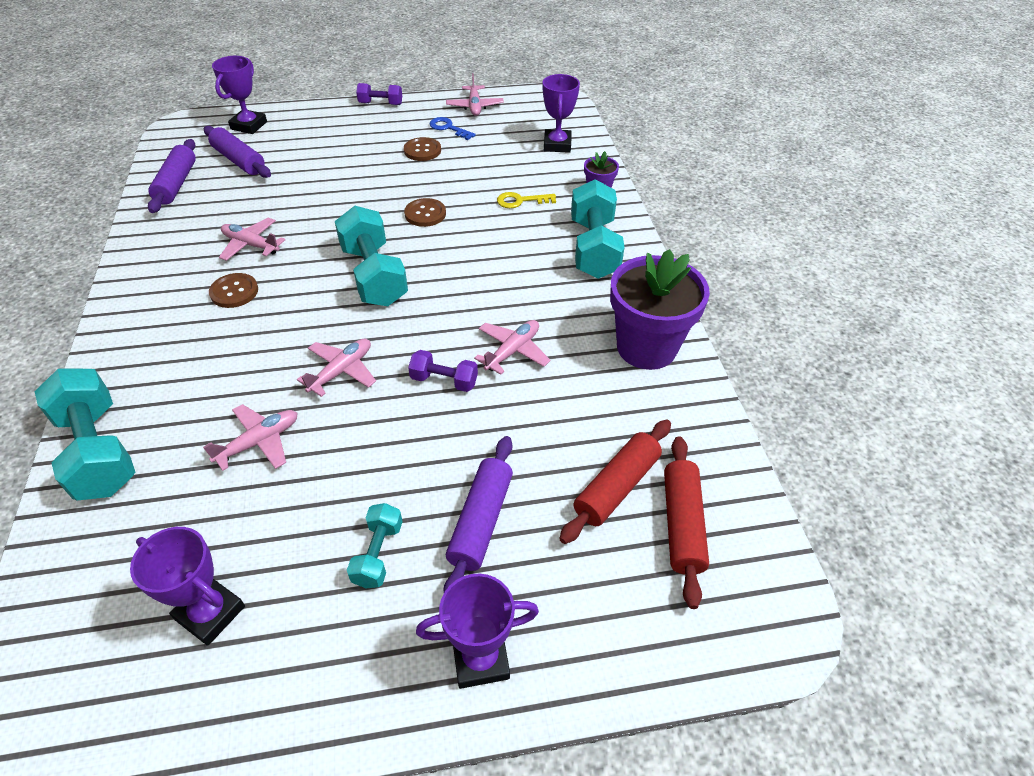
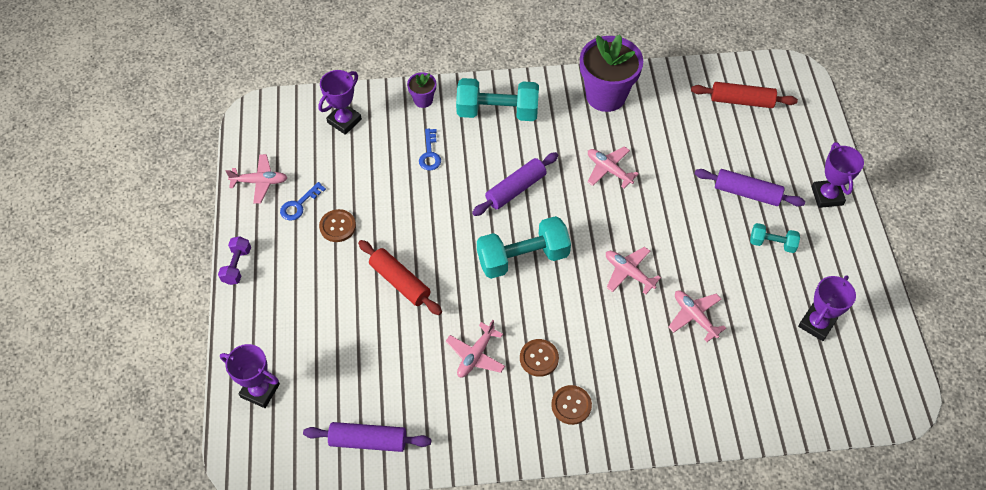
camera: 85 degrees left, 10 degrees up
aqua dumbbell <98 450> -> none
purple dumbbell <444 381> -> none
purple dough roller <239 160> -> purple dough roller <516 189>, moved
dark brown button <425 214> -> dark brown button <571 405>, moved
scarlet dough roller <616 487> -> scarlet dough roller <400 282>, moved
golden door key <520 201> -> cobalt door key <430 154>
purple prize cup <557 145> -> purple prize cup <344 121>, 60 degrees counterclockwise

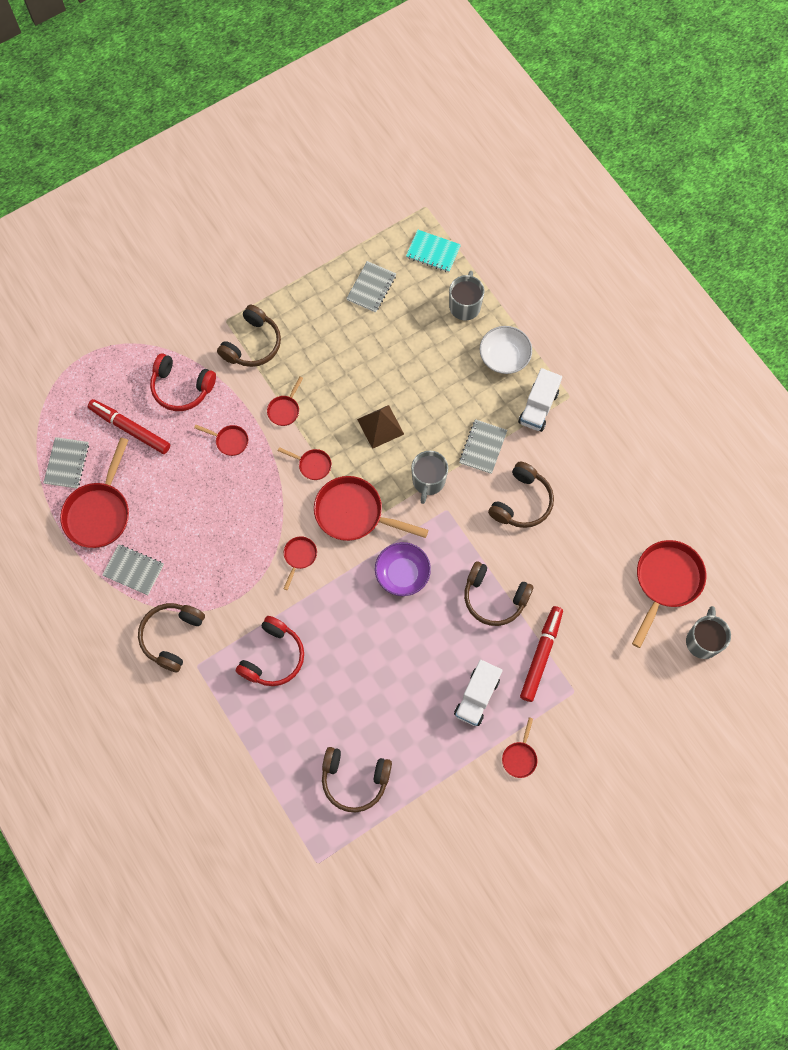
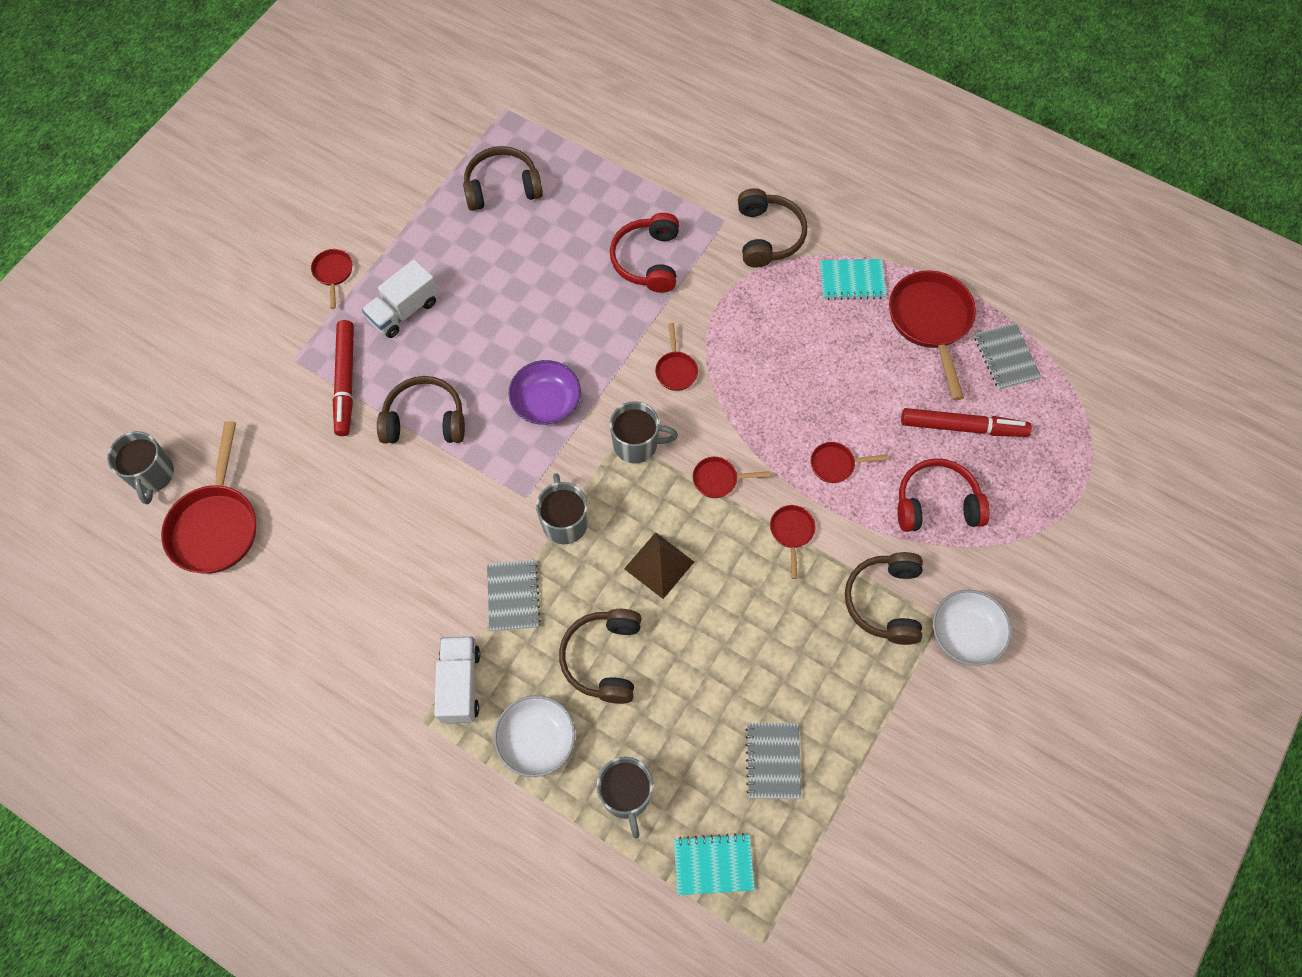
camera: 155 degrees right, 5 degrees down
none -> pure white bowl <966 633>
dark brown headphones <522 502> -> dark brown headphones <603 658>, moved
scarlet skillet <354 514> -> ash-grey coffee mug <637 444>
ash-grey notepad <133 570> -> aqua notepad <852 281>
pure white lorry <477 697> -> pure white lorry <404 311>, 135 degrees counterclockwise

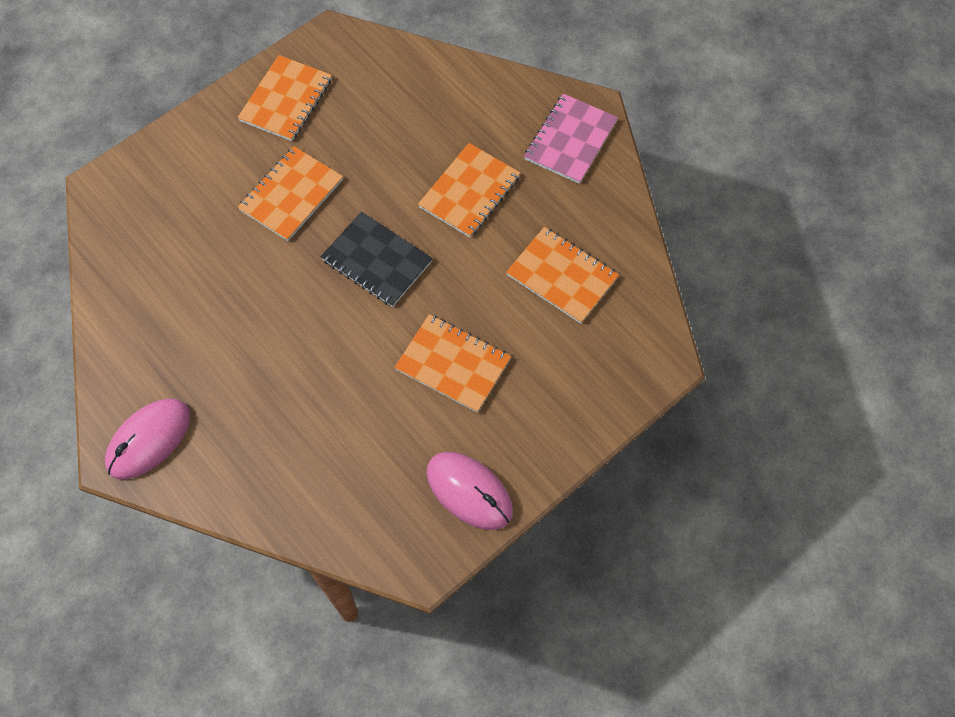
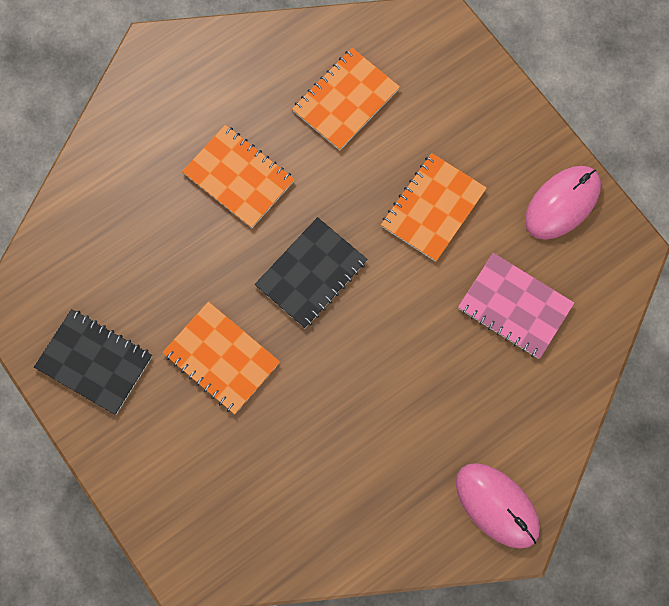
camera: 85 degrees left, 10 degrees up
rosy notepad <570 140> -> rosy notepad <514 307>, moved
bright orange notepad <286 100> -> black notepad <95 362>

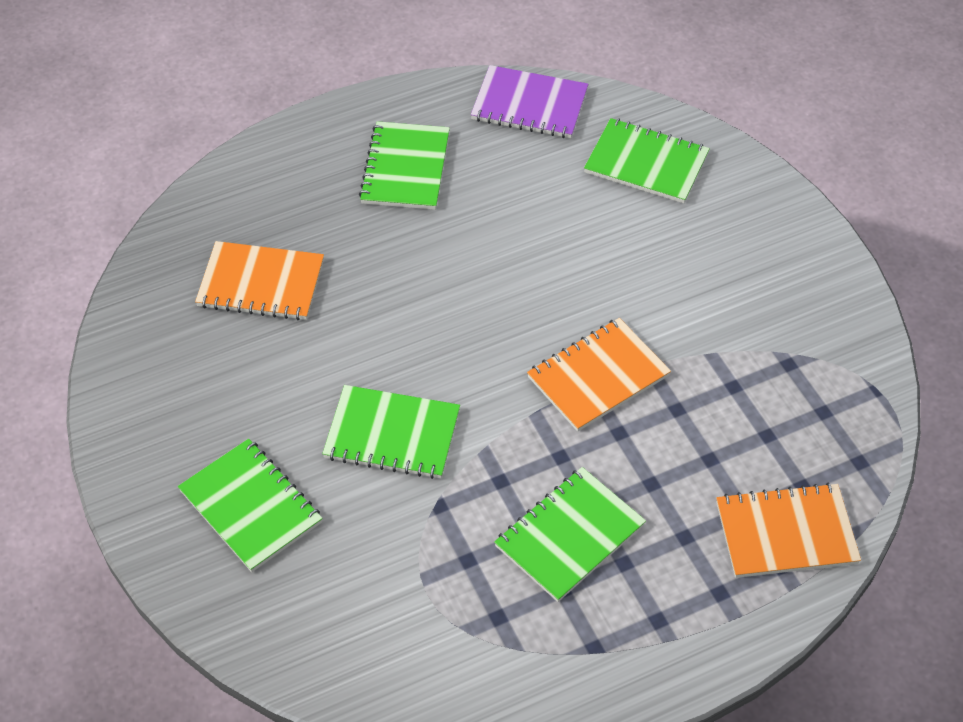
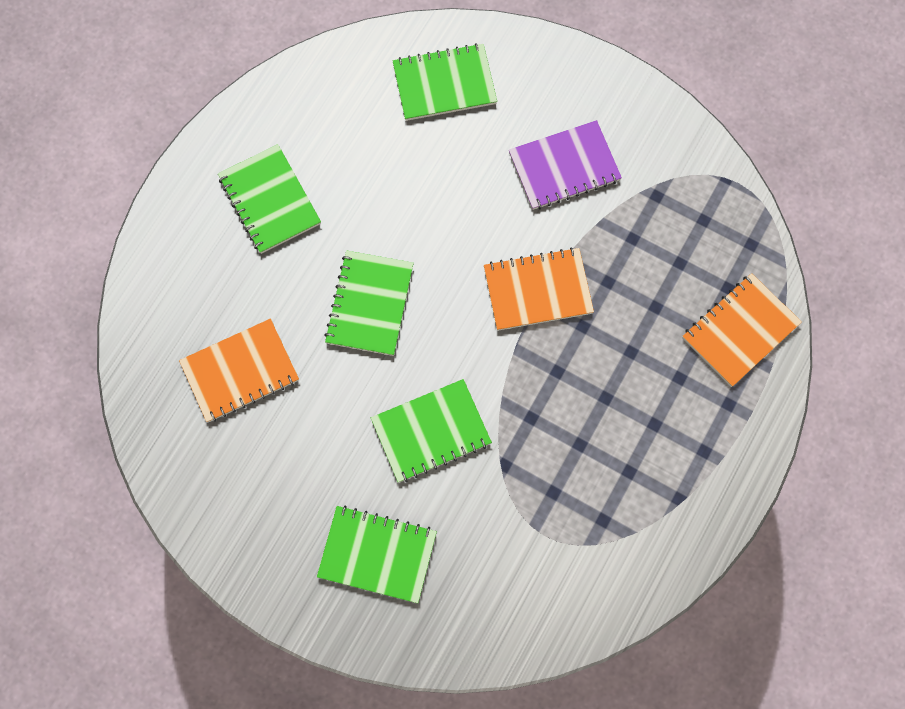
camera: 35 degrees left, 20 degrees up
purple notepad <529 104> -> purple notepad <564 167>, moved
emerald notepad <570 536> -> emerald notepad <370 304>, moved
bright orange notepad <598 377> -> bright orange notepad <538 290>, 60 degrees clockwise

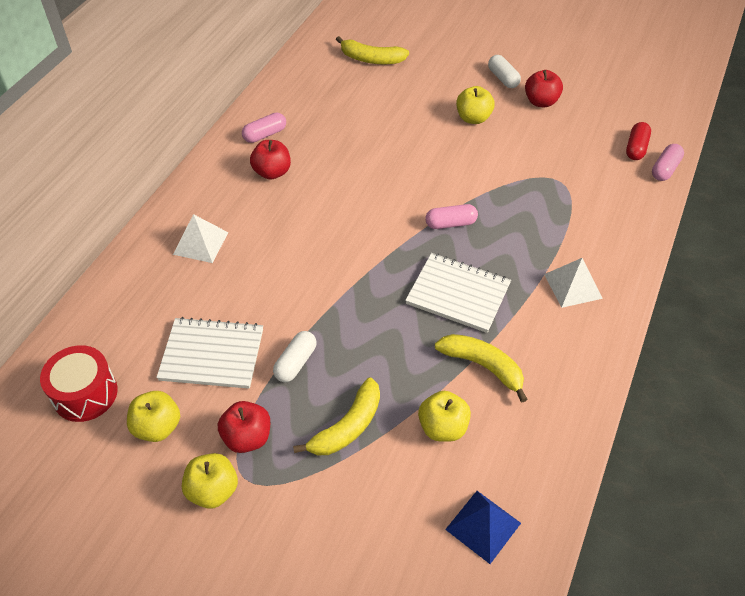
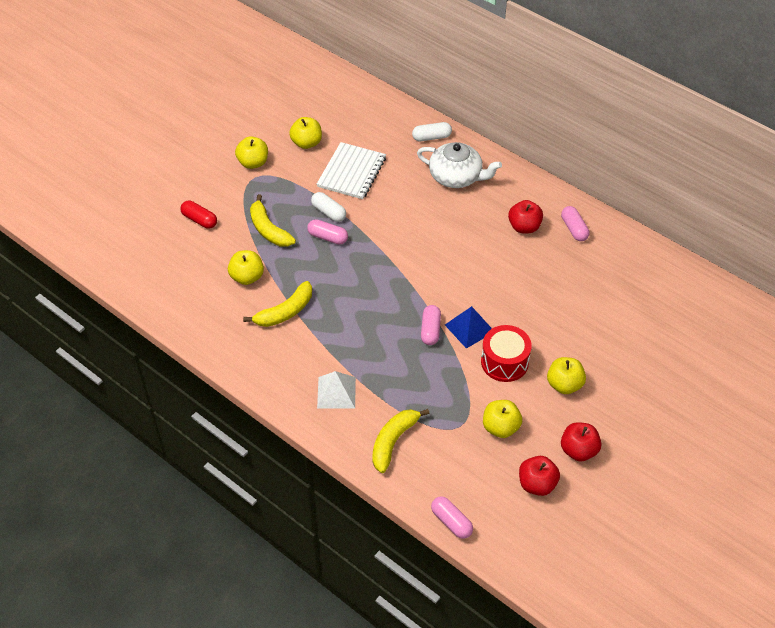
camera: 105 degrees right, 0 degrees up
pure white notepad <458 294> -> none
none -> rosy capsule <328 237>
none -> golden apple <500 427>
scarlet toy drum <85 394> -> scarlet toy drum <504 362>, moved
scarlet apple <247 437> -> scarlet apple <537 484>, moved
golden banana <371 59> -> golden banana <393 441>, moved
cobalt pyramid <483 526> -> cobalt pyramid <469 328>, moved
pure white capsule <503 78> -> pure white capsule <431 137>, moved
scarlet capsule <636 148> -> scarlet capsule <199 220>, moved
pure white pyramid <201 243> -> pure white china teapot <456 176>

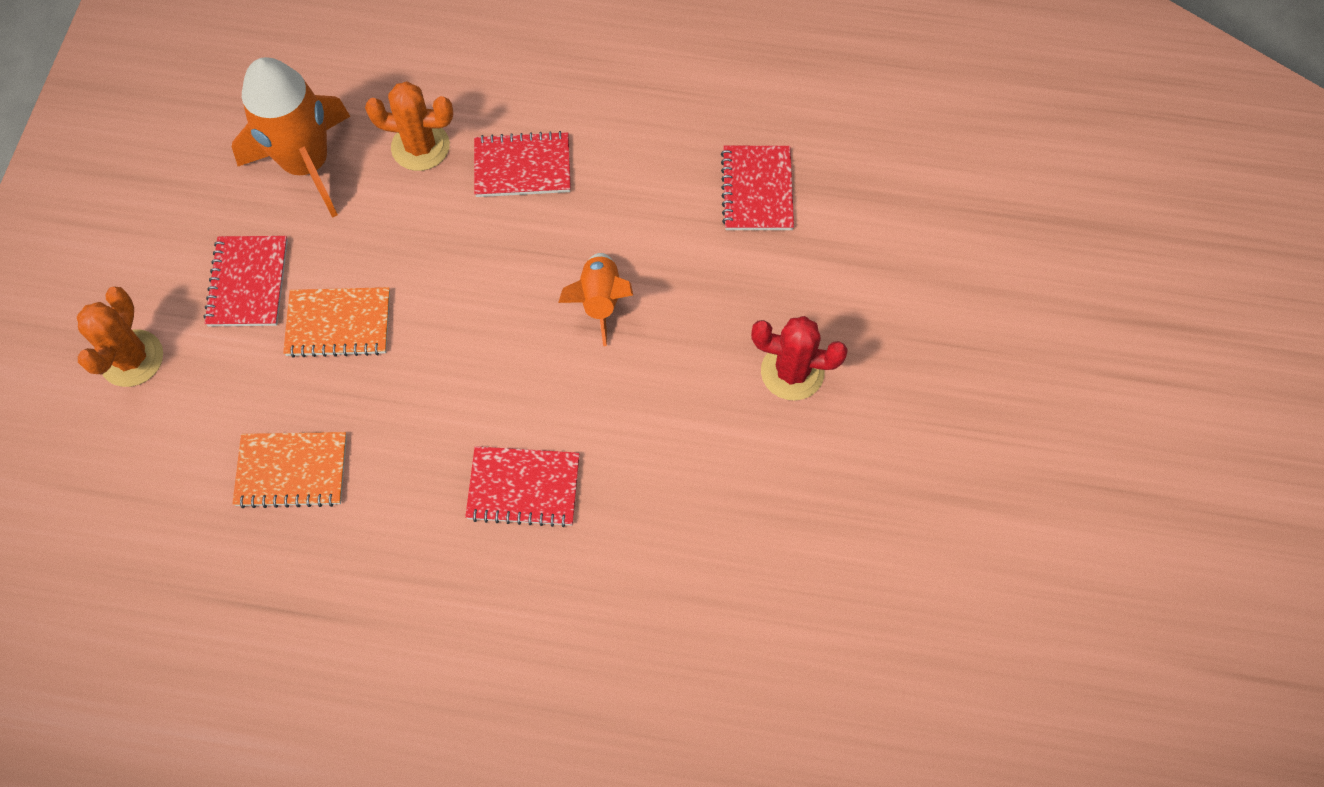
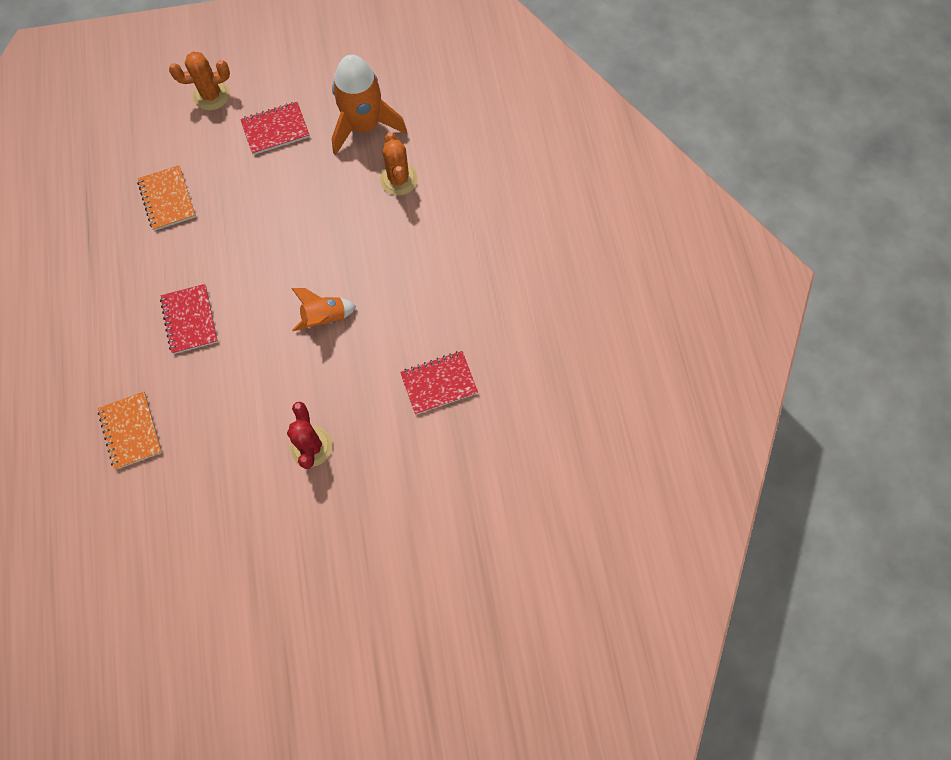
camera: 70 degrees right, 5 degrees up
scarlet notepad <522 167> -> none
bright orange notepad <338 324> -> bright orange notepad <131 431>, moved

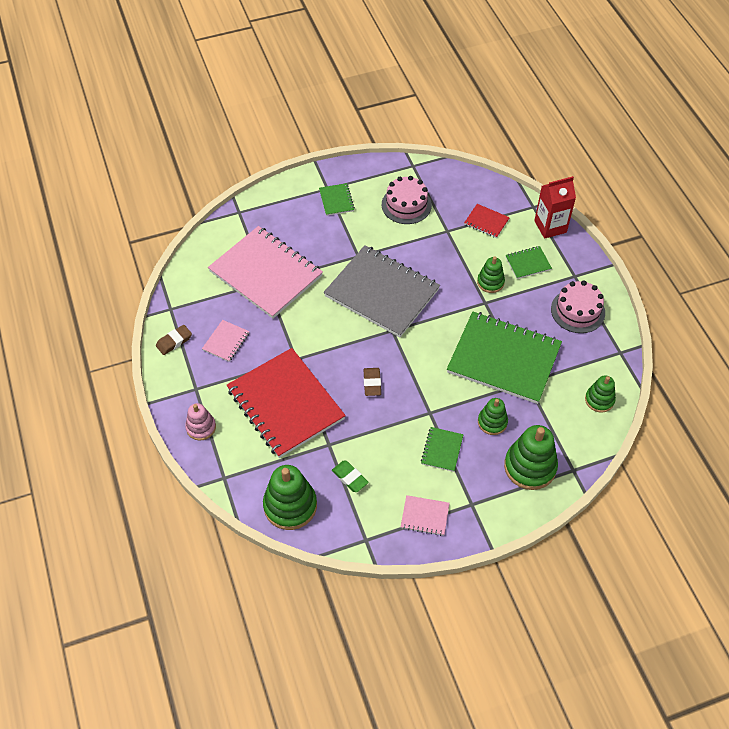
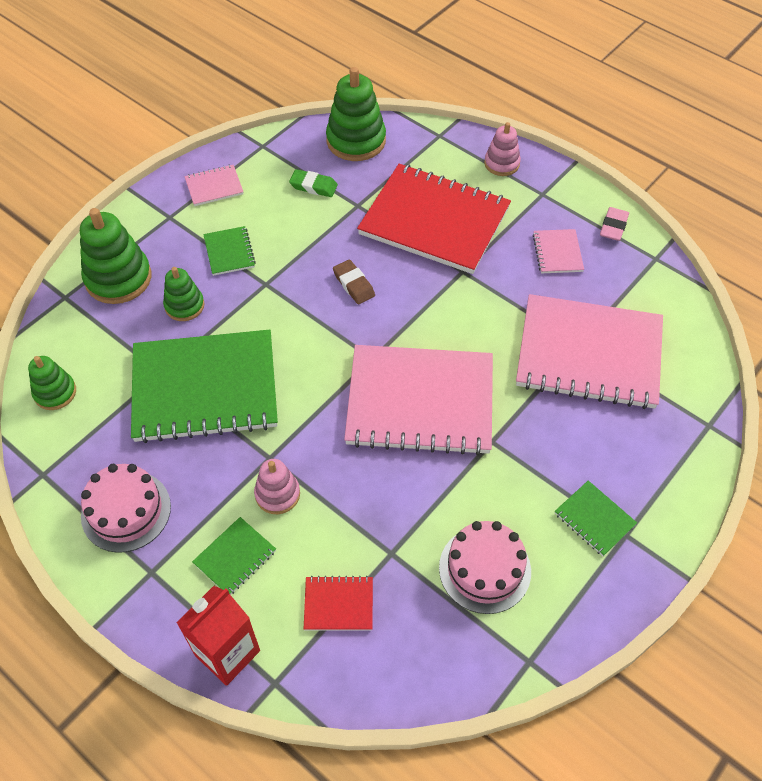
camera: 150 degrees right, 0 degrees up
dark brown gum eraser <174 341> -> rosy gum eraser <613 227>
ash-grey notepad <382 293> -> rosy notepad <420 402>
emerald ring stacker <490 282> -> rosy ring stacker <277 494>

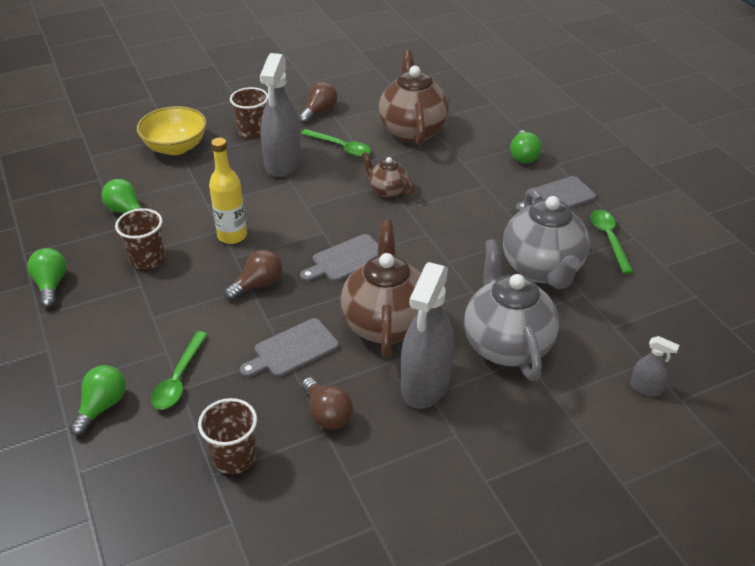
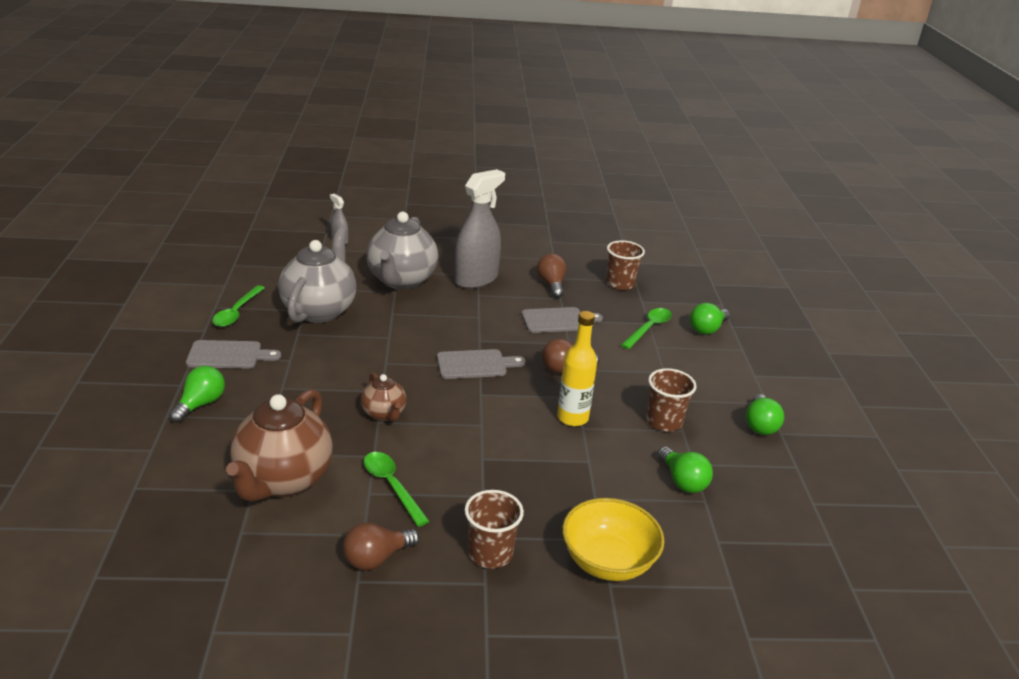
camera: 160 degrees left, 10 degrees down
ash-grey spray bottle <283 163> -> none
dark brown china teapot <385 324> -> none

